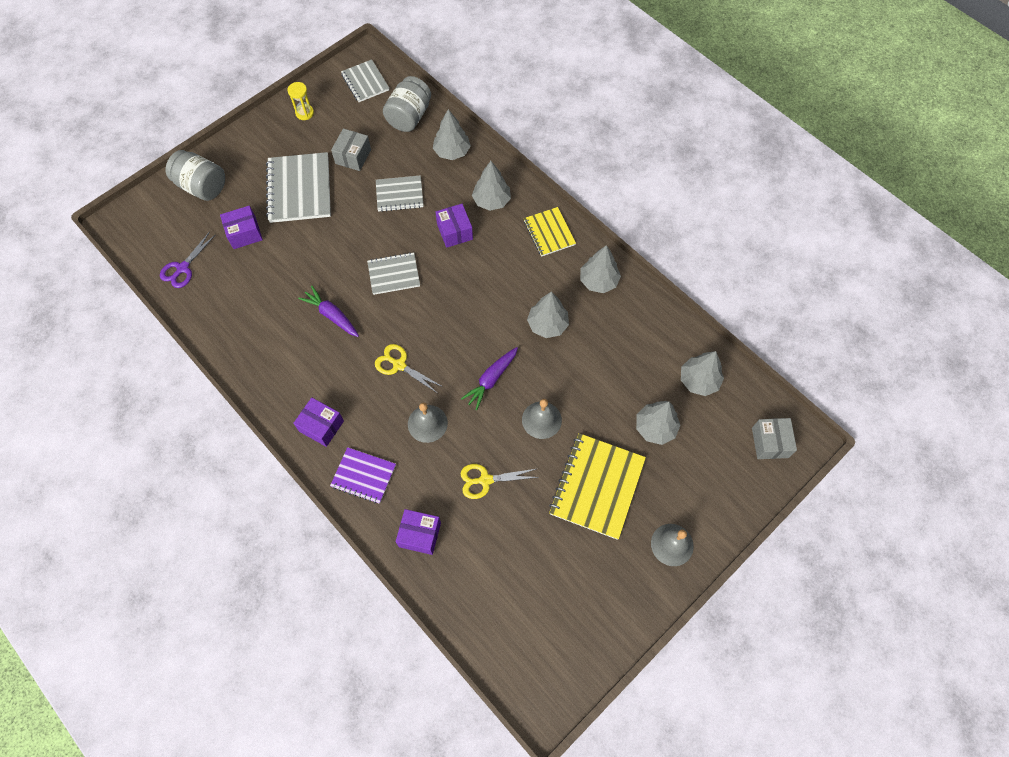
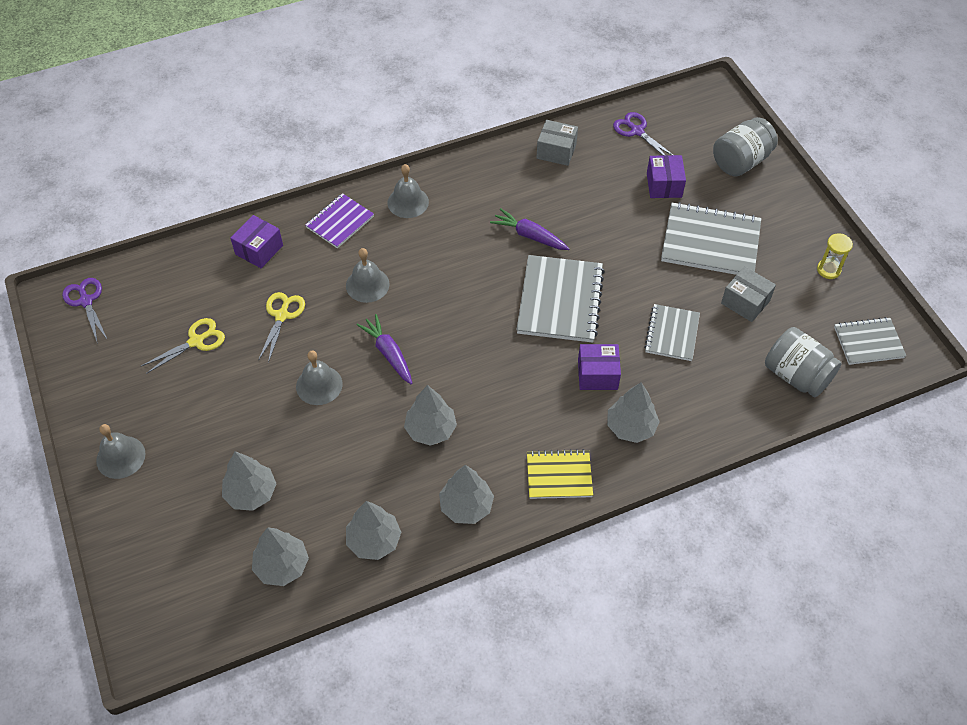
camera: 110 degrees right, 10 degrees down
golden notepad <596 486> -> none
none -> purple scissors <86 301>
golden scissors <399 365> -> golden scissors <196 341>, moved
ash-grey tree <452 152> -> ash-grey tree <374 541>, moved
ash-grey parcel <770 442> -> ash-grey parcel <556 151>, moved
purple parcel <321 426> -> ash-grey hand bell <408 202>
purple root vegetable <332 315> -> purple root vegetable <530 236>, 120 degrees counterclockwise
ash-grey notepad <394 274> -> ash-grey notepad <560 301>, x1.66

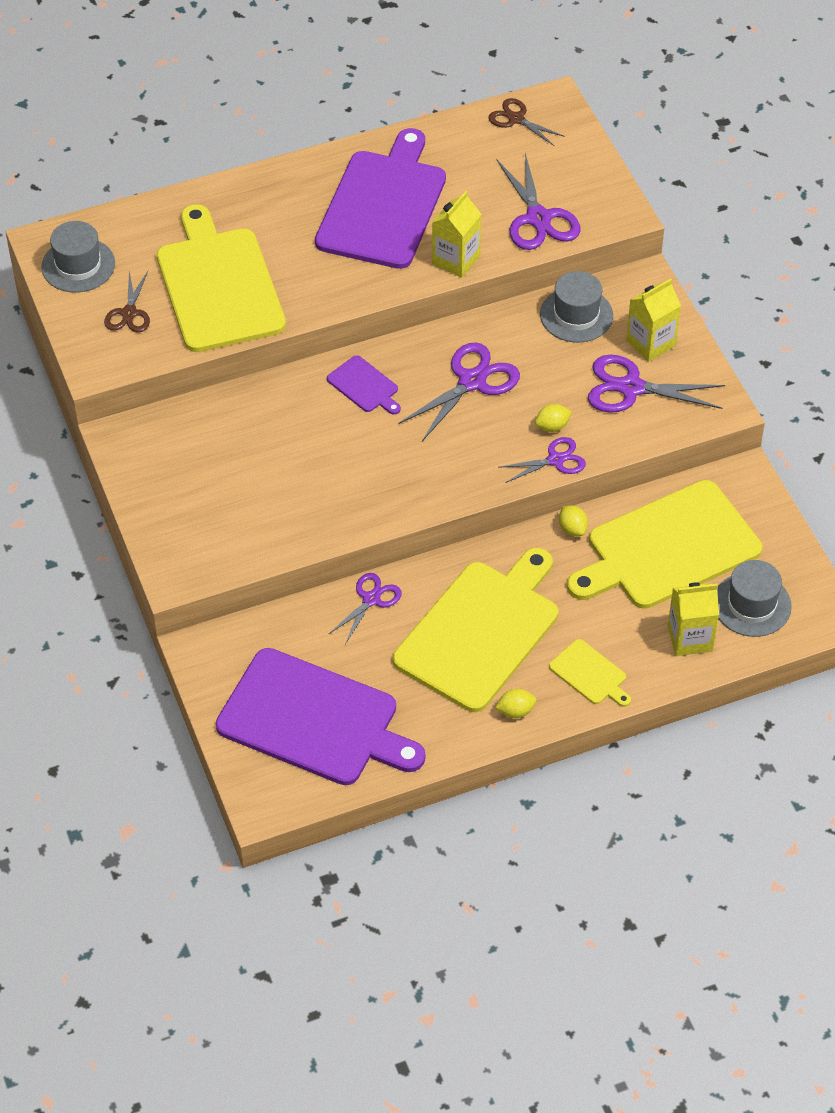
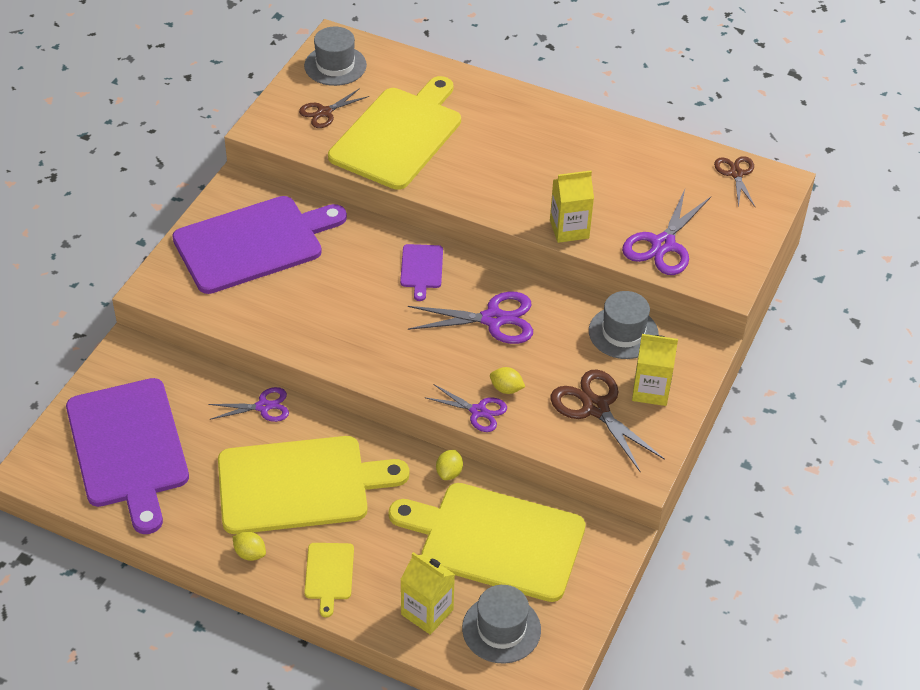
camera: 45 degrees right, 5 degrees down
purple bread board <383 205> -> purple bread board <254 243>, moved
purple scissors <631 388> -> dark brown scissors <595 408>

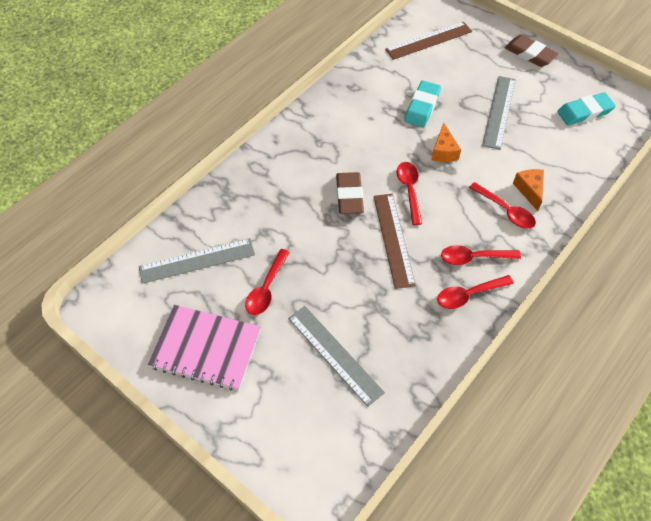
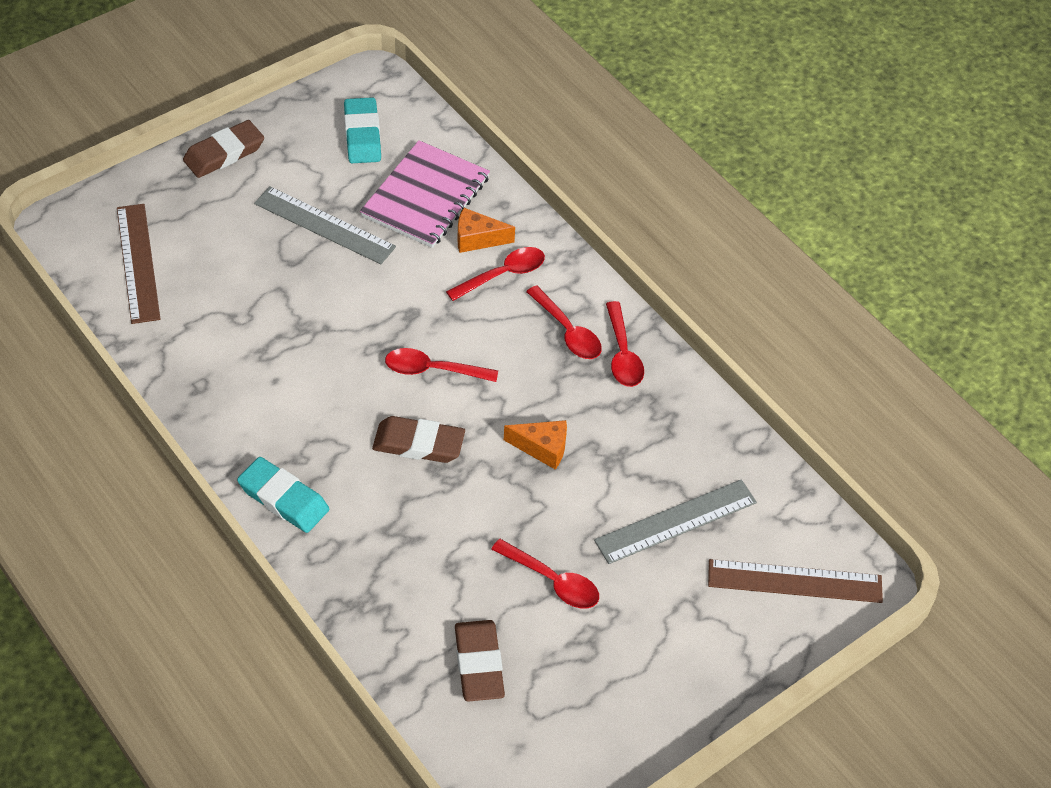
camera: 80 degrees left, 5 degrees down
rosy notepad <206 348> -> rosy notepad <426 197>, moved
dark brown straightedge <393 239> -> dark brown straightedge <795 581>, moved
aqua gum eraser <422 107> -> aqua gum eraser <283 499>, moved
bright orange cheese wedge <443 151> -> bright orange cheese wedge <542 448>, moved
ash-grey straightedge <197 261> -> dark brown gum eraser <479 664>
scarlet teaspoon <473 257> -> scarlet teaspoon <567 331>, 45 degrees counterclockwise

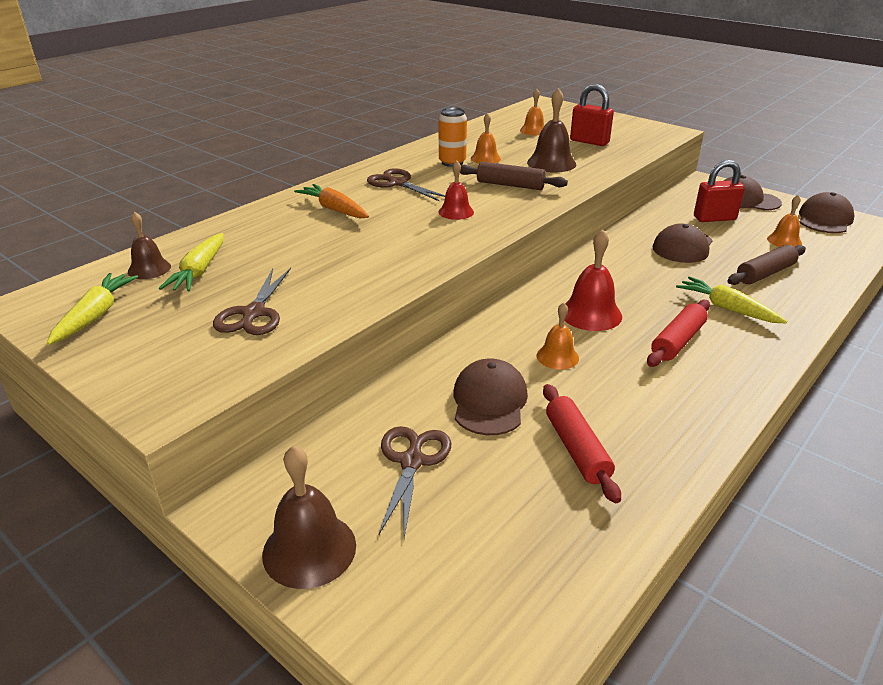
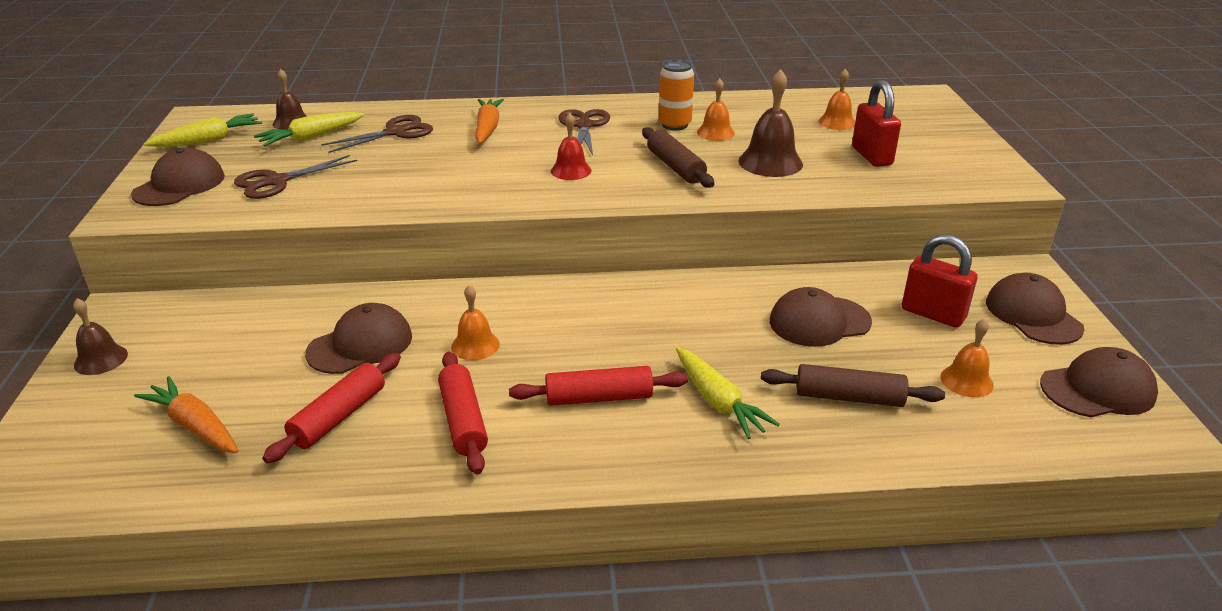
camera: 45 degrees right, 0 degrees up
scarlet hand bell <590 314> -> none
none -> dark brown baseball cap <179 185>
none -> bright orange root vegetable <195 426>
none -> scarlet dough roller <463 420>
dark brown scissors <412 461> -> dark brown scissors <395 132>, moved
golden root vegetable <727 308> -> golden root vegetable <718 401>, 150 degrees clockwise
dark brown hand bell <309 549> -> dark brown hand bell <101 359>, x0.63

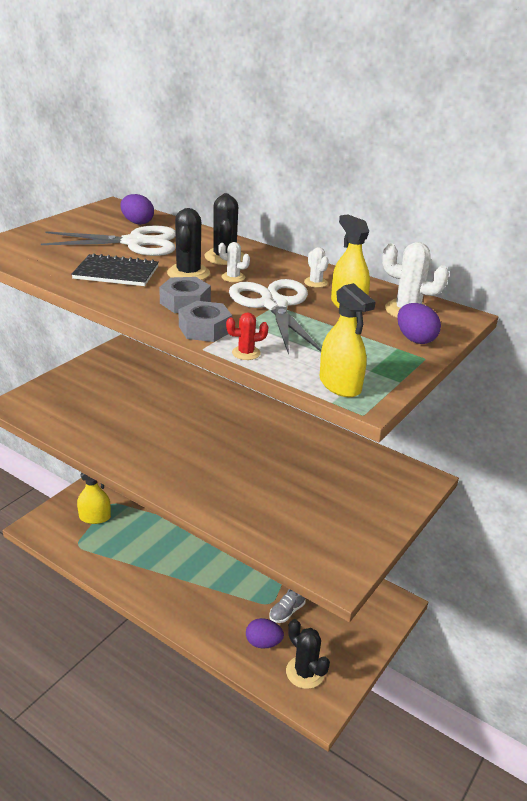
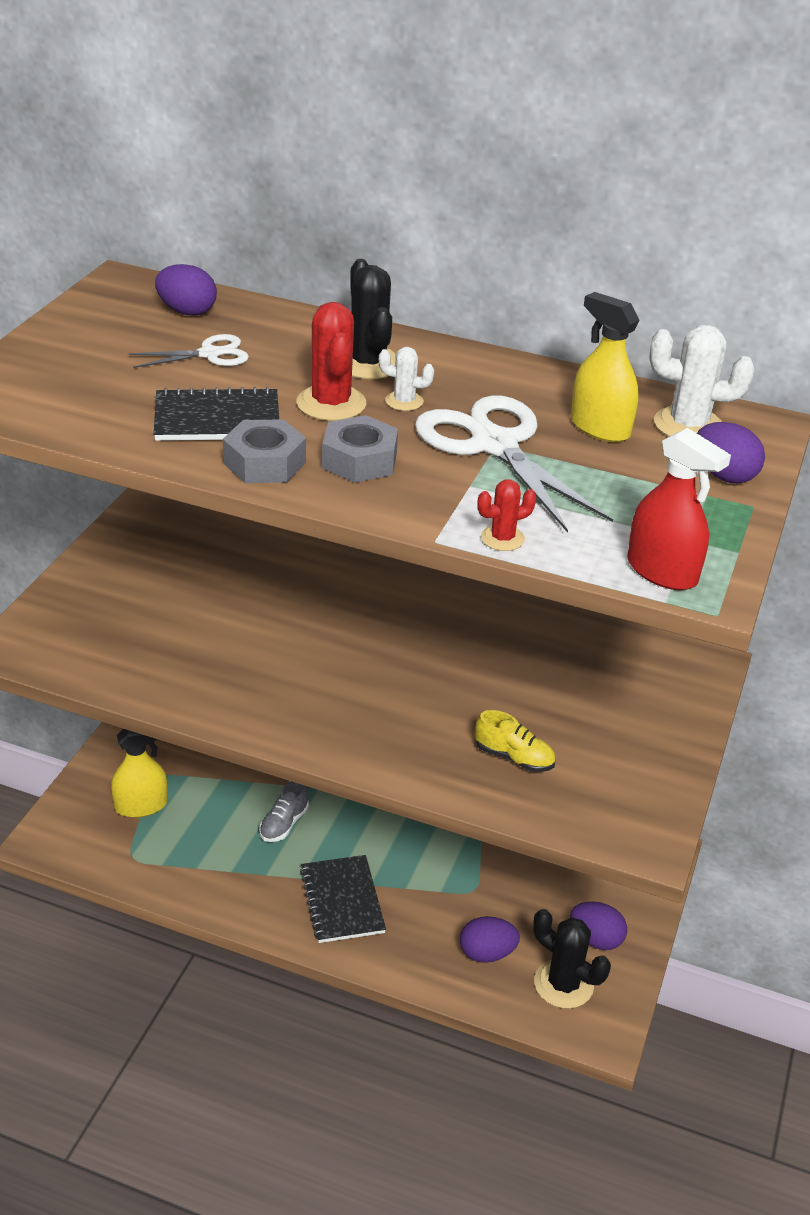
camera: 15 degrees left, 5 degrees up
pure white saguaro cactus <315 282> -> none
none -> black notepad <342 901>
none -> golden shoe <514 757>
none -> purple toy egg <595 939>
ash-grey hex nut <205 329> -> ash-grey hex nut <265 463>, moved
ash-grey shoe <287 611> -> ash-grey shoe <284 824>, moved
black saguaro cactus <188 273> -> scarlet saguaro cactus <331 404>
golden spray bottle <340 385> -> scarlet spray bottle <662 571>
pure white scissors <135 243> -> pure white scissors <209 354>, x0.52

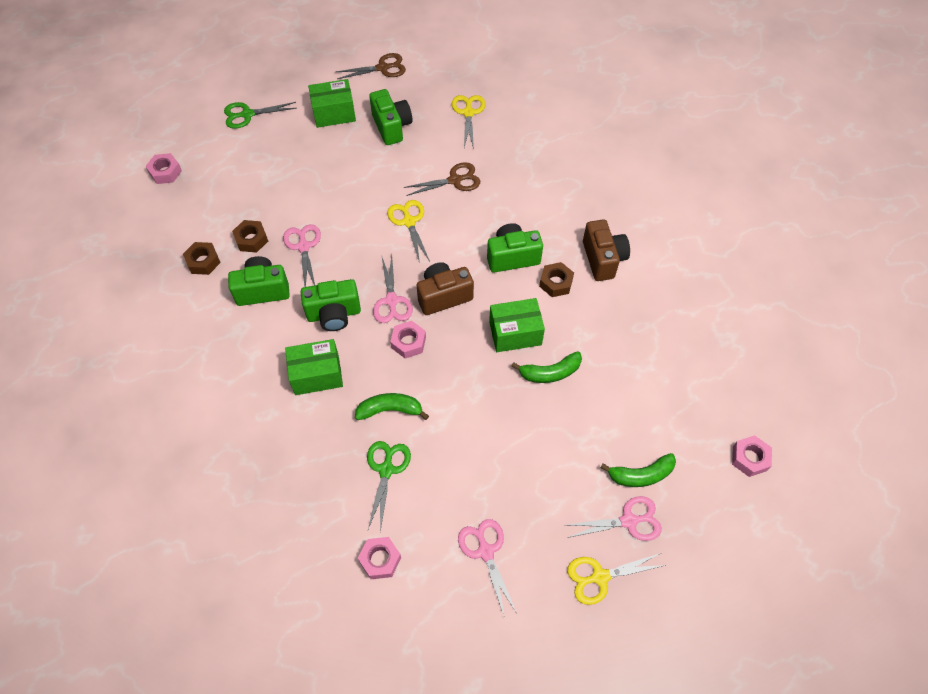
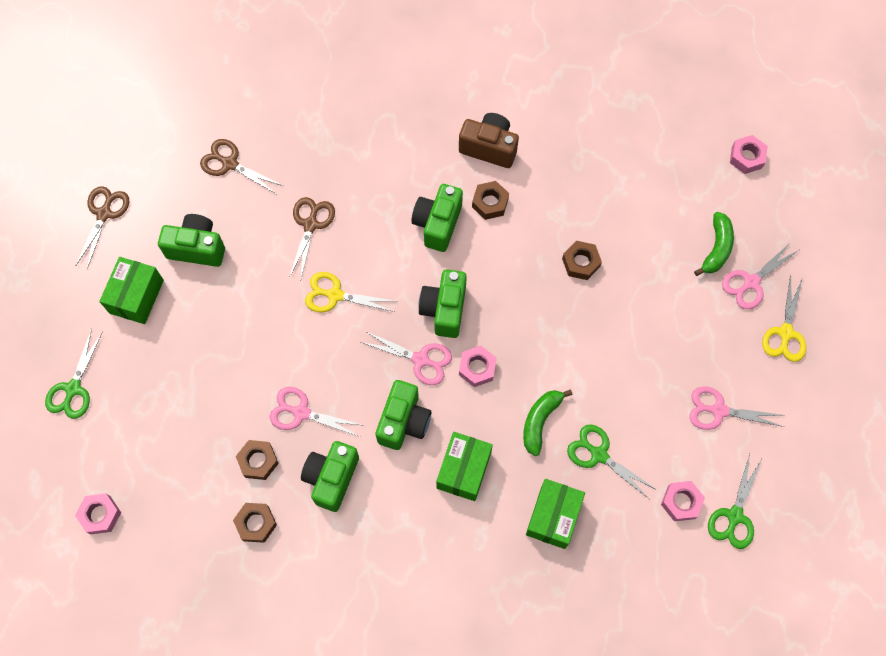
camera: 60 degrees left, 10 degrees up
none -> emerald scissors <734 516>
emerald parcel <515 333> -> emerald parcel <553 517>, moved
emerald banana <550 372> -> dark brown hex nut <581 262>
dark brown camera <443 296> -> emerald camera <444 309>
golden scissors <468 113> -> dark brown scissors <230 163>
rosy scissors <629 521> -> rosy scissors <751 282>, 150 degrees counterclockwise

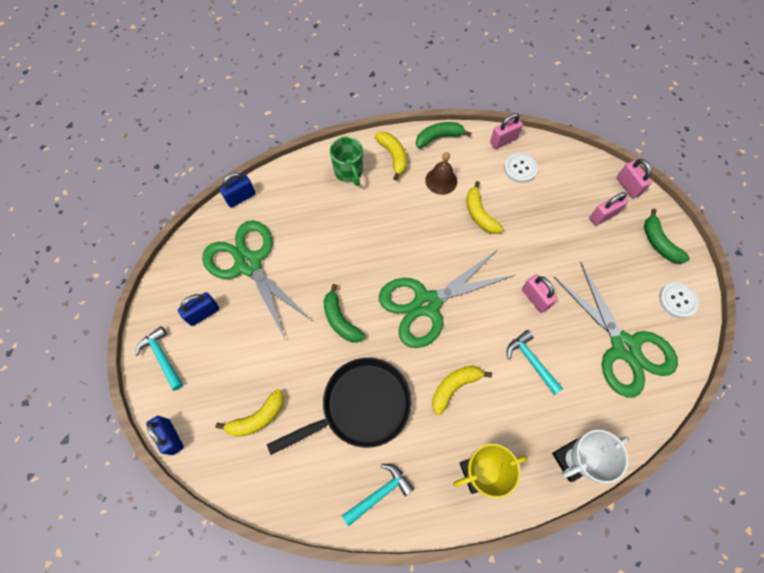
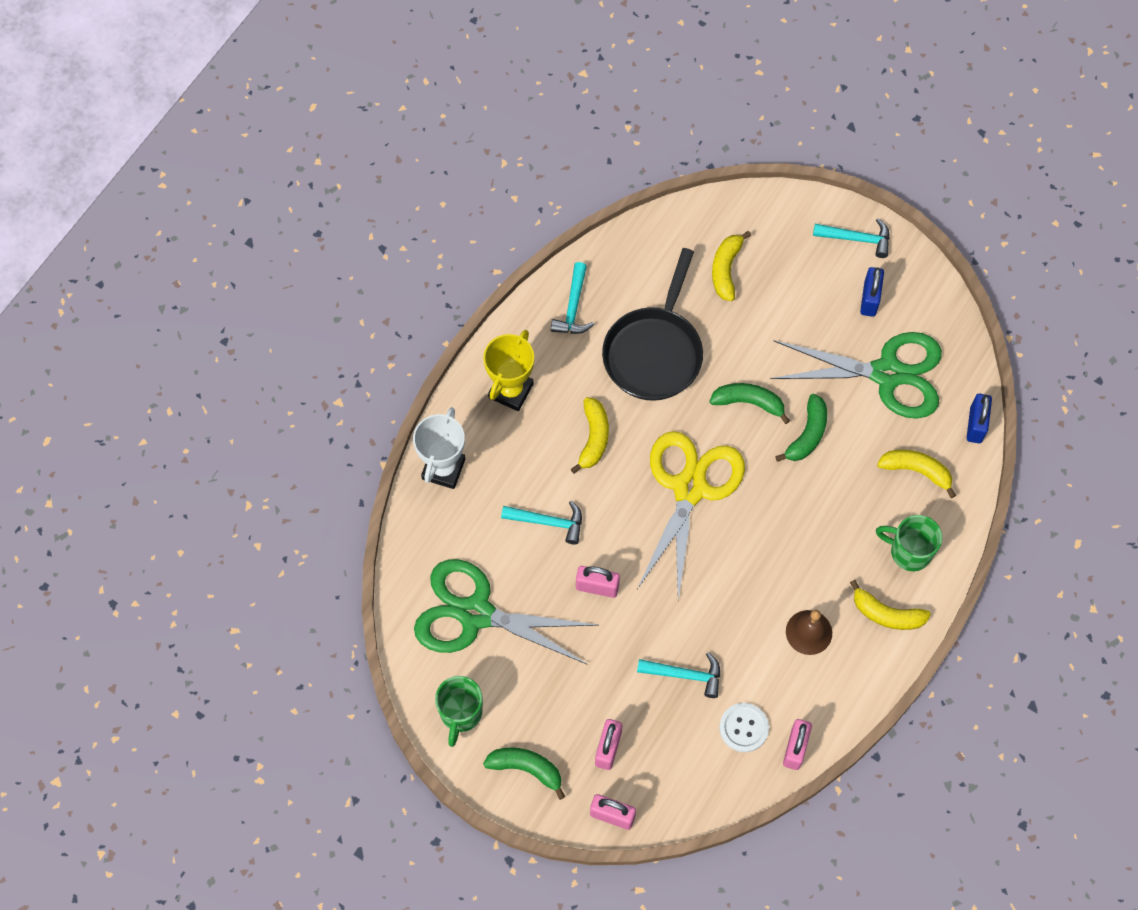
camera: 135 degrees right, 0 degrees up
cobalt small lock <171 437> -> none
none -> aqua hammer <685 675>
emerald banana <438 137> -> emerald banana <807 434>, moved
golden banana <479 214> -> golden banana <916 471>, moved
pure white button <677 300> -> emerald coffee mug <460 713>
emerald scissors <426 304> -> golden scissors <690 488>

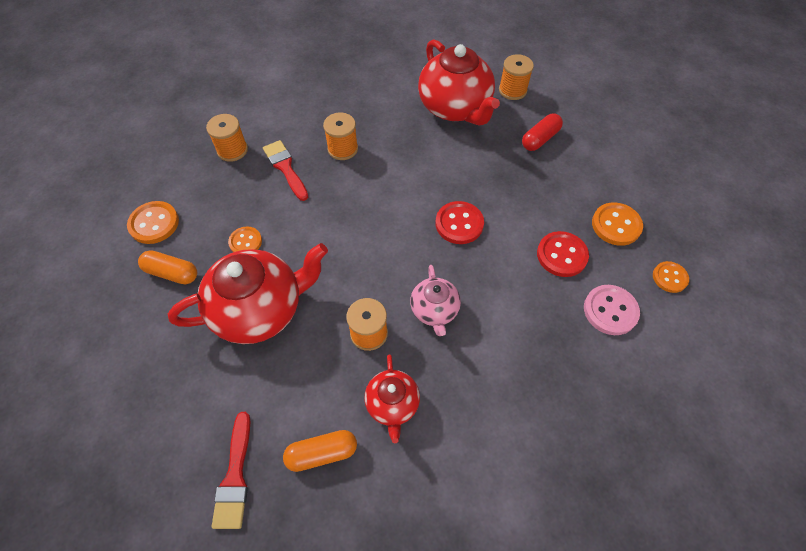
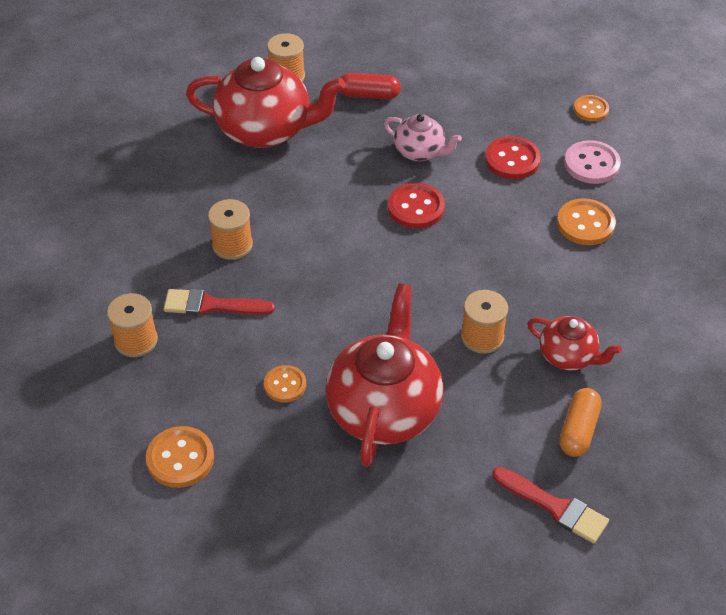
camera: 55 degrees left, 10 degrees down
bright orange capsule <172 273> -> none
rosy china teapot <434 310> -> rosy china teapot <420 152>, moved
bright orange button <616 225> -> bright orange button <585 224>, moved
scarlet capsule <540 139> -> scarlet capsule <369 95>, 75 degrees counterclockwise

